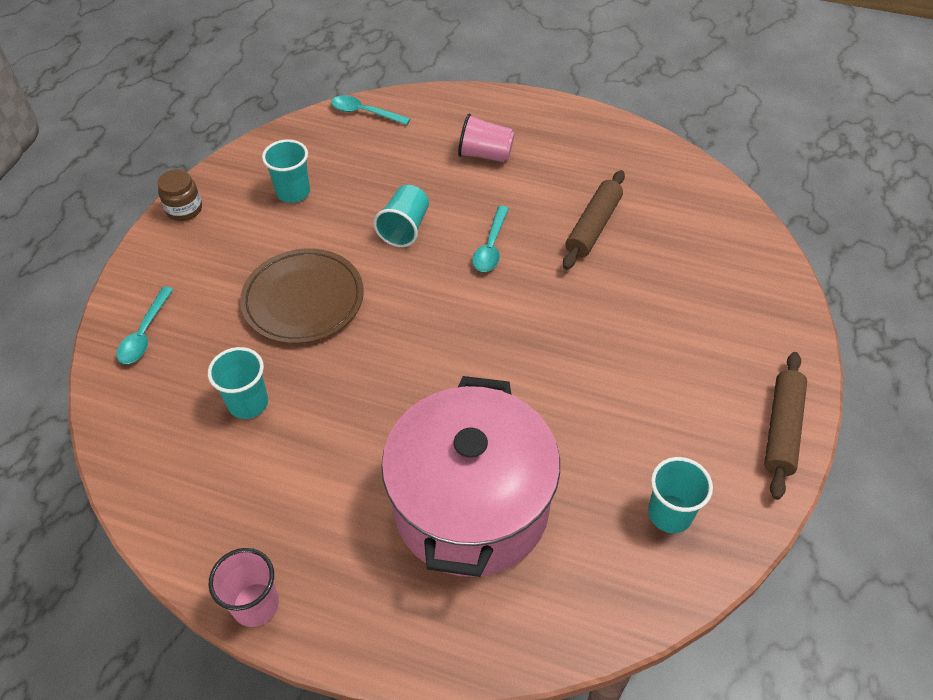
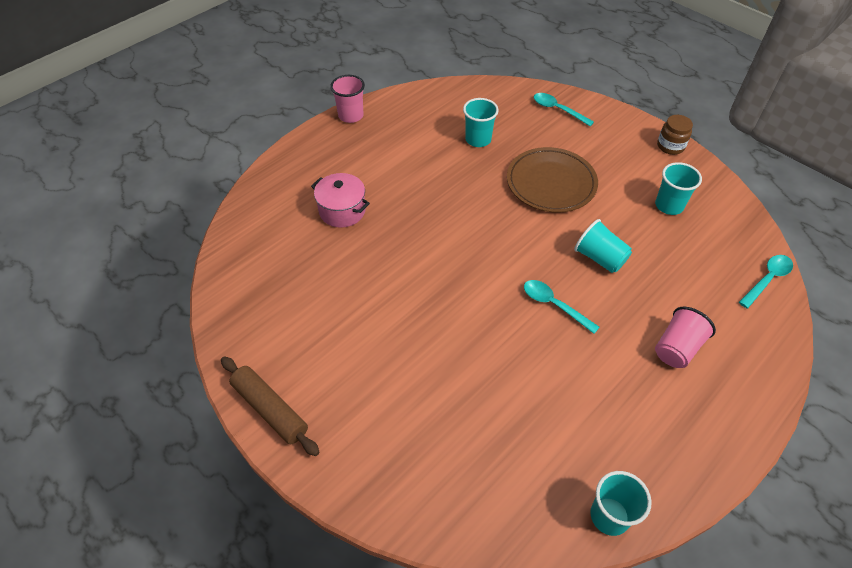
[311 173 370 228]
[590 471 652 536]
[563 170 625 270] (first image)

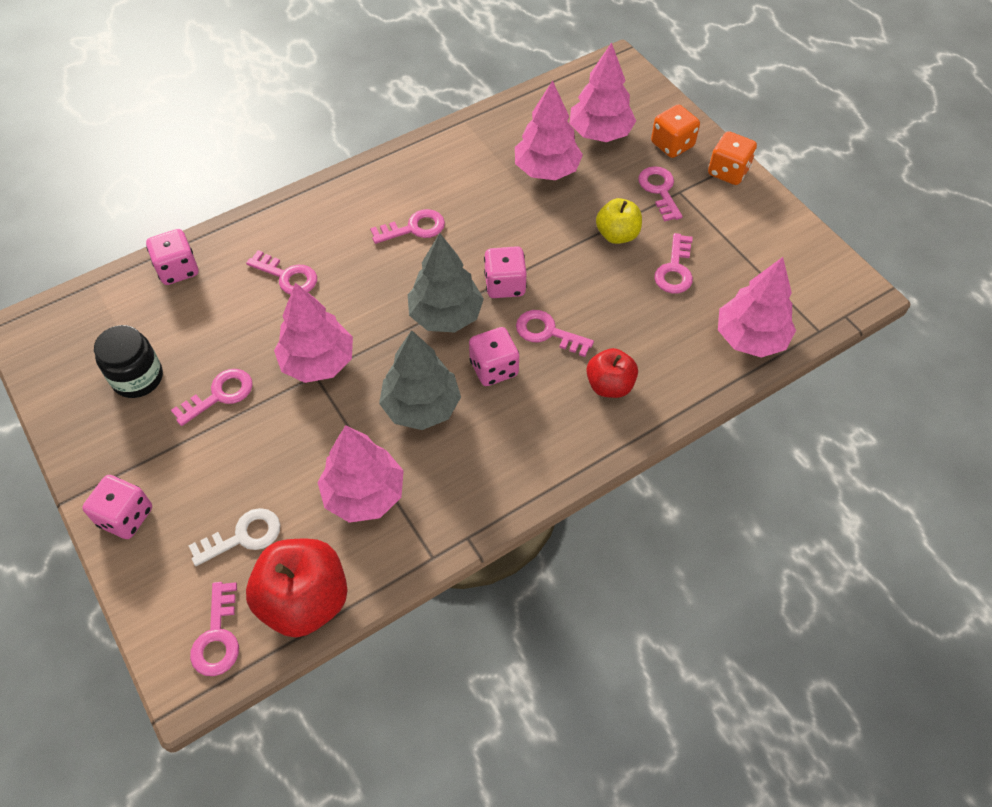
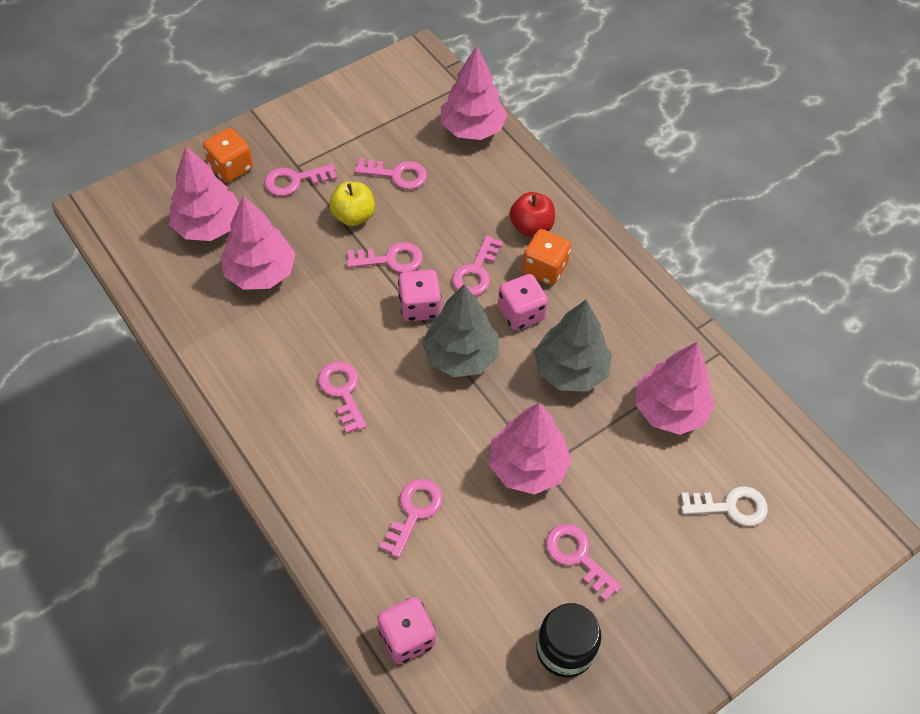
[347 242 423 273]
[522 229 571 285]
[681 486 768 526]
[82 475 152 539] (first image)
[246 538 348 638] (first image)

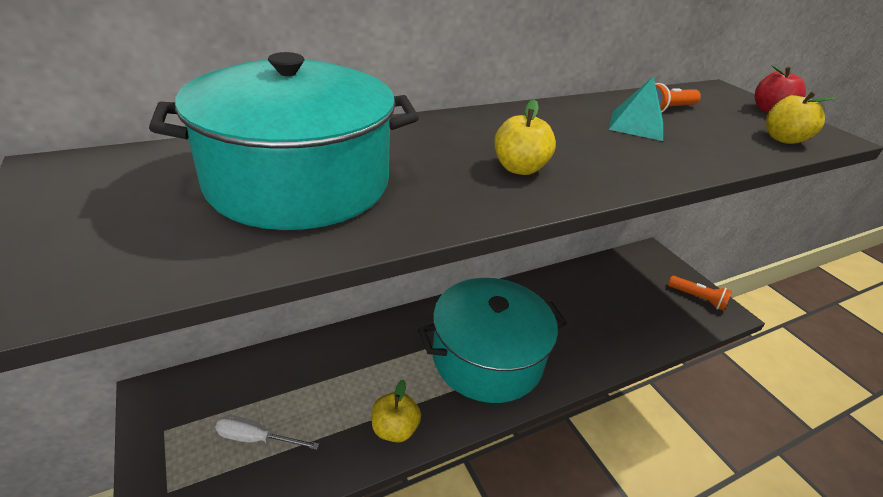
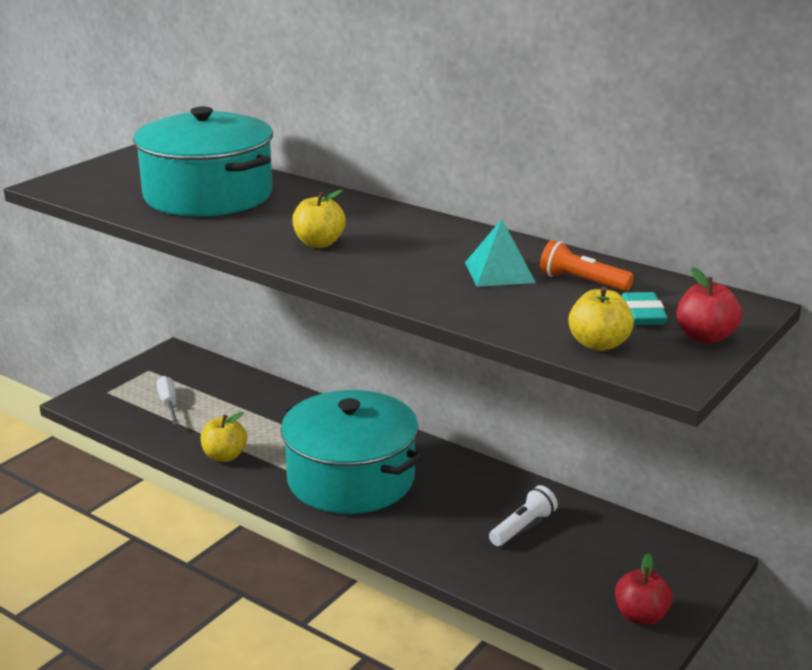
[489 485 558 546]
[615 553 673 625]
[622 292 667 325]

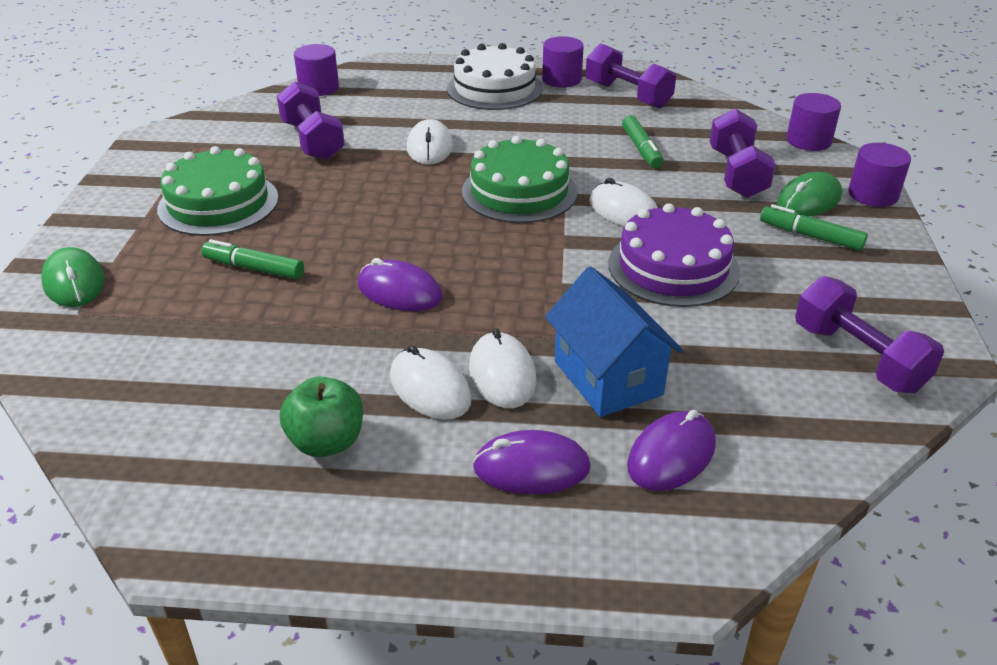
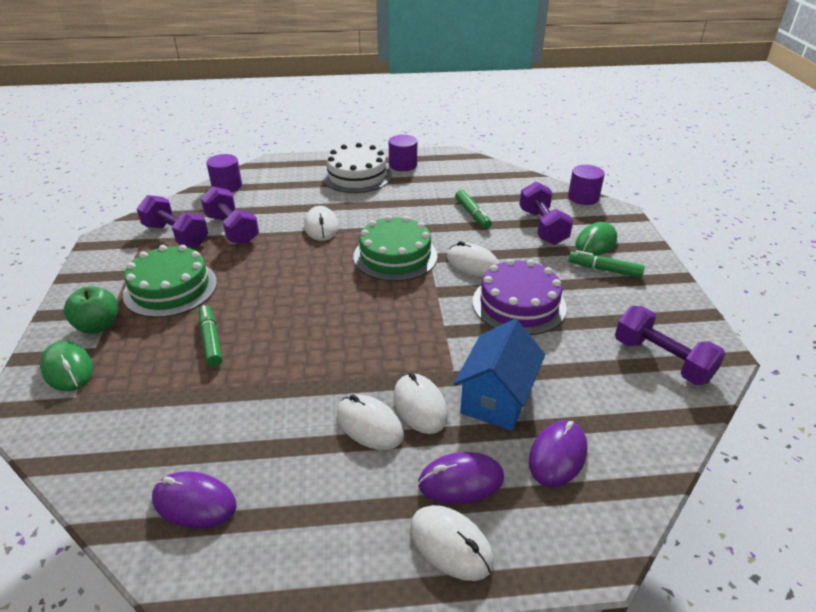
[64 286 118 334]
[137 195 208 247]
[152 471 237 529]
[199 305 222 367]
[410 505 494 581]
[454 319 545 431]
[848 143 911 207] (first image)

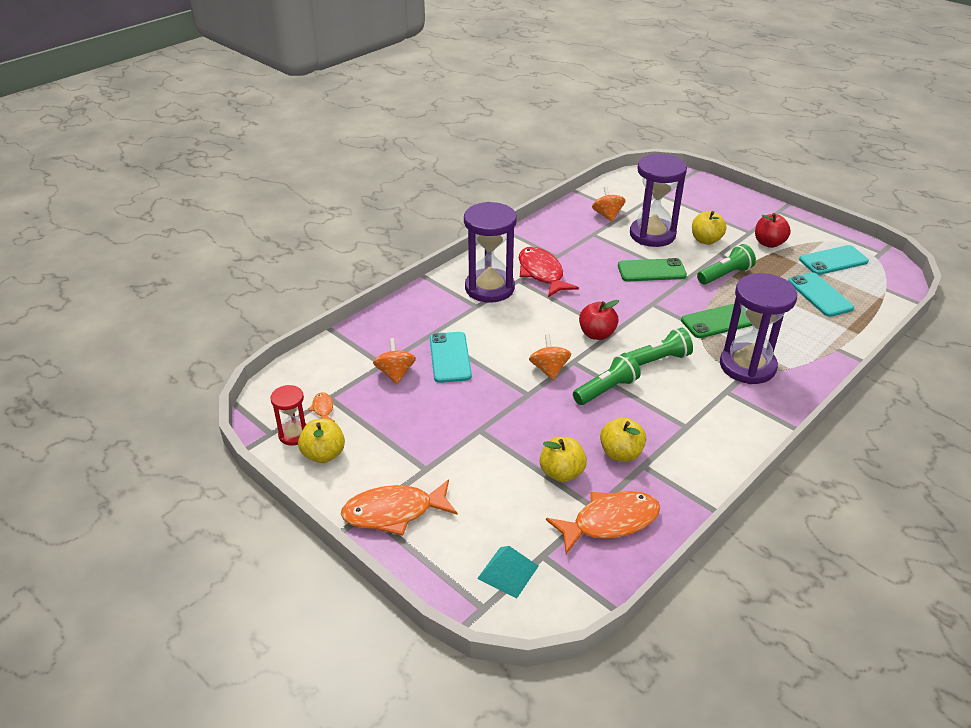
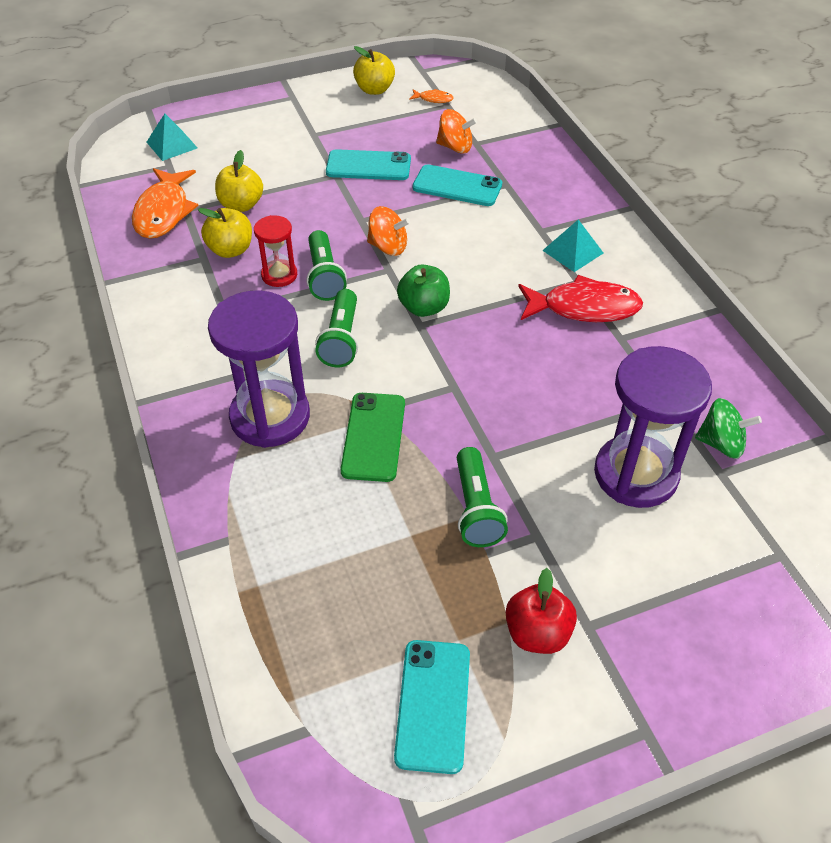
[254 215 297 287]
[326 149 411 180]
[397 264 450 317]
[542 219 603 272]
[695 398 762 459]
[341 479 458 535] (first image)
[618 258 687 281] (first image)
[692 211 727 245] (first image)

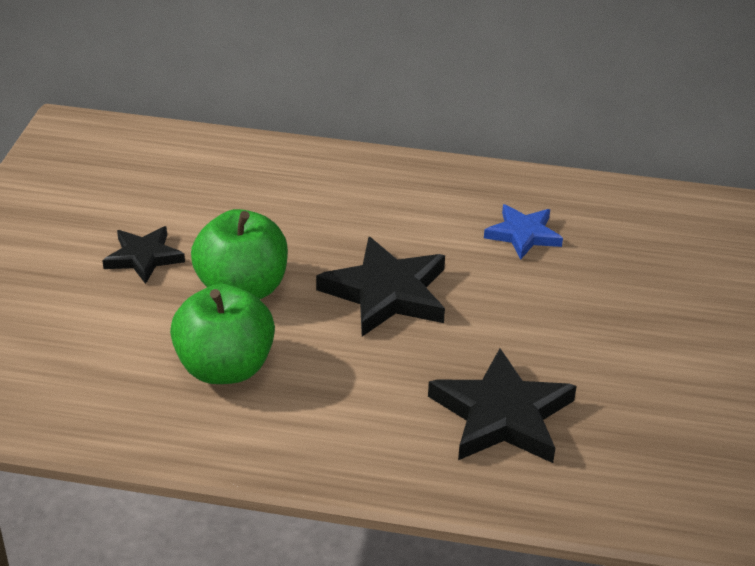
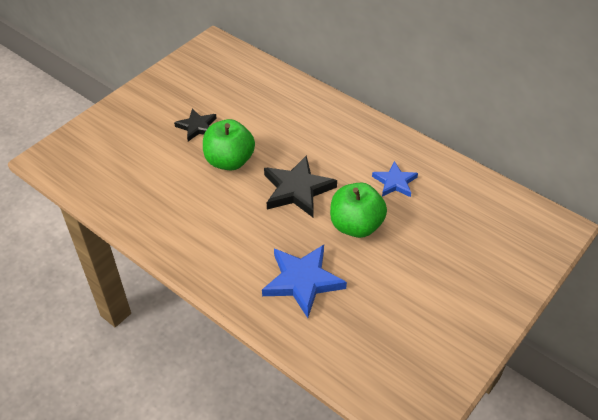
[262 245 347 318]
[330 182 387 238]

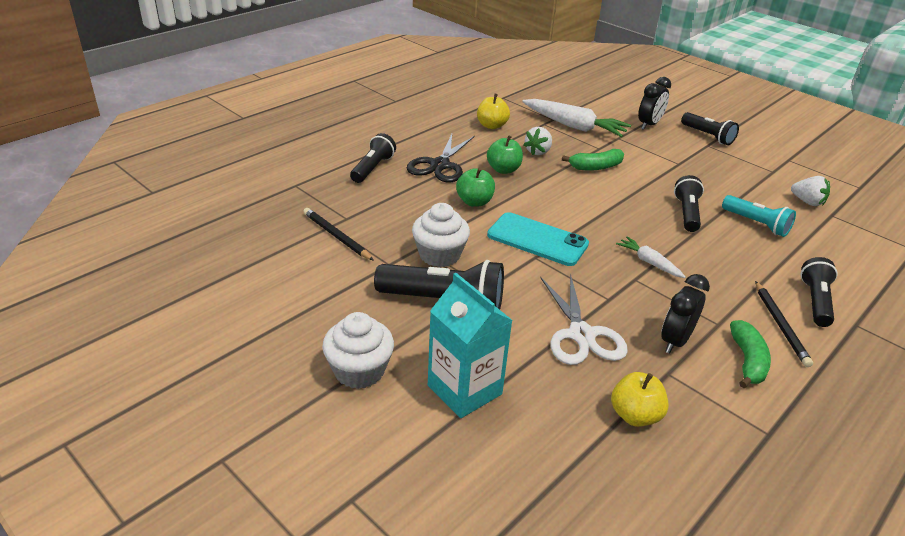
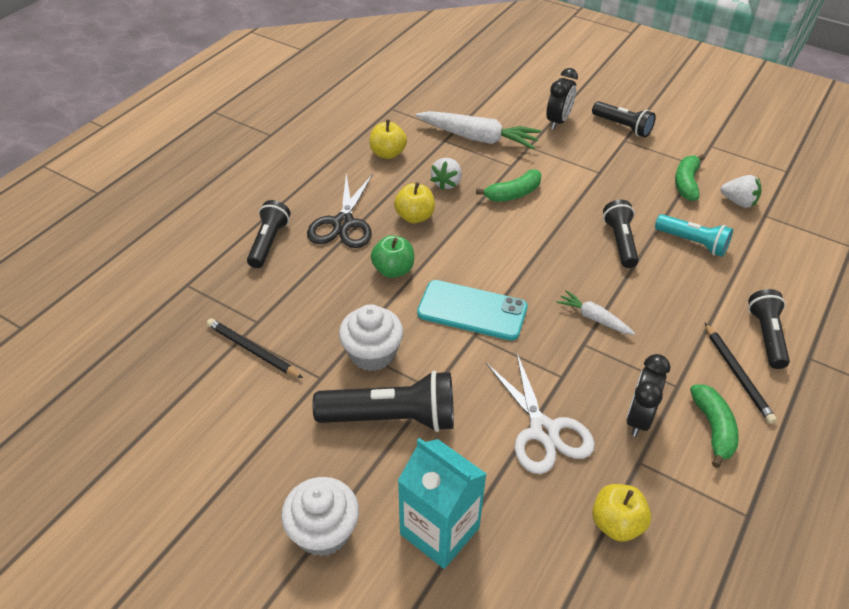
[394 182 435 223]
[675 154 705 201]

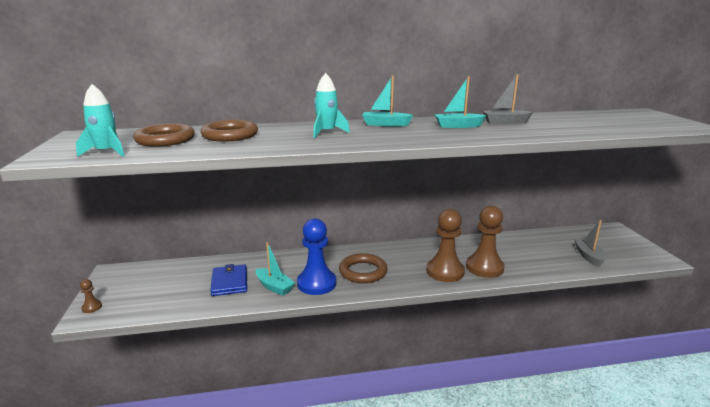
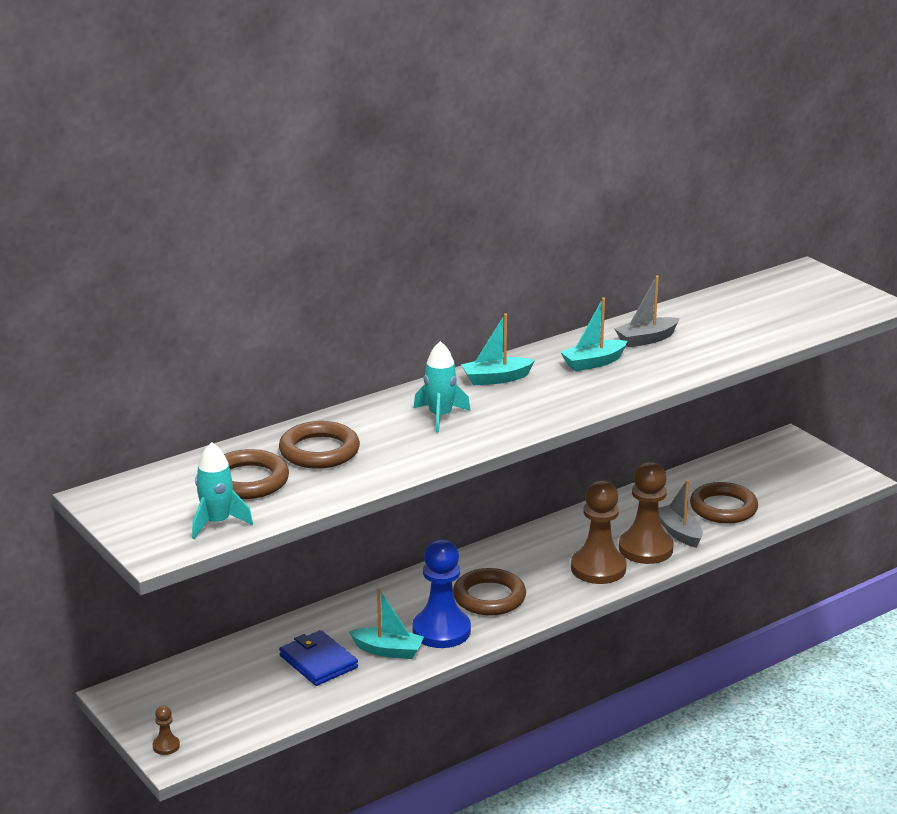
[659 480 703 548]
[690 482 758 524]

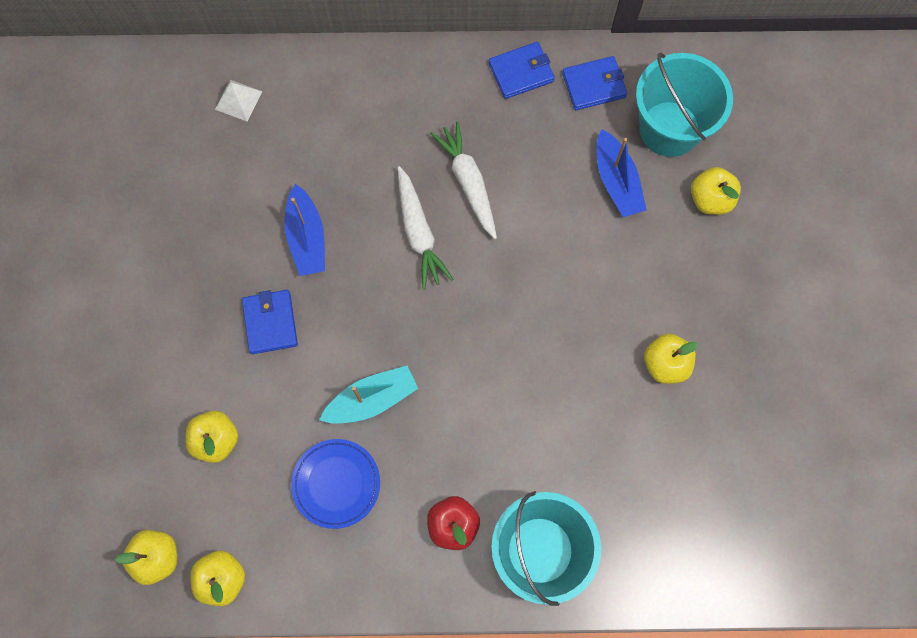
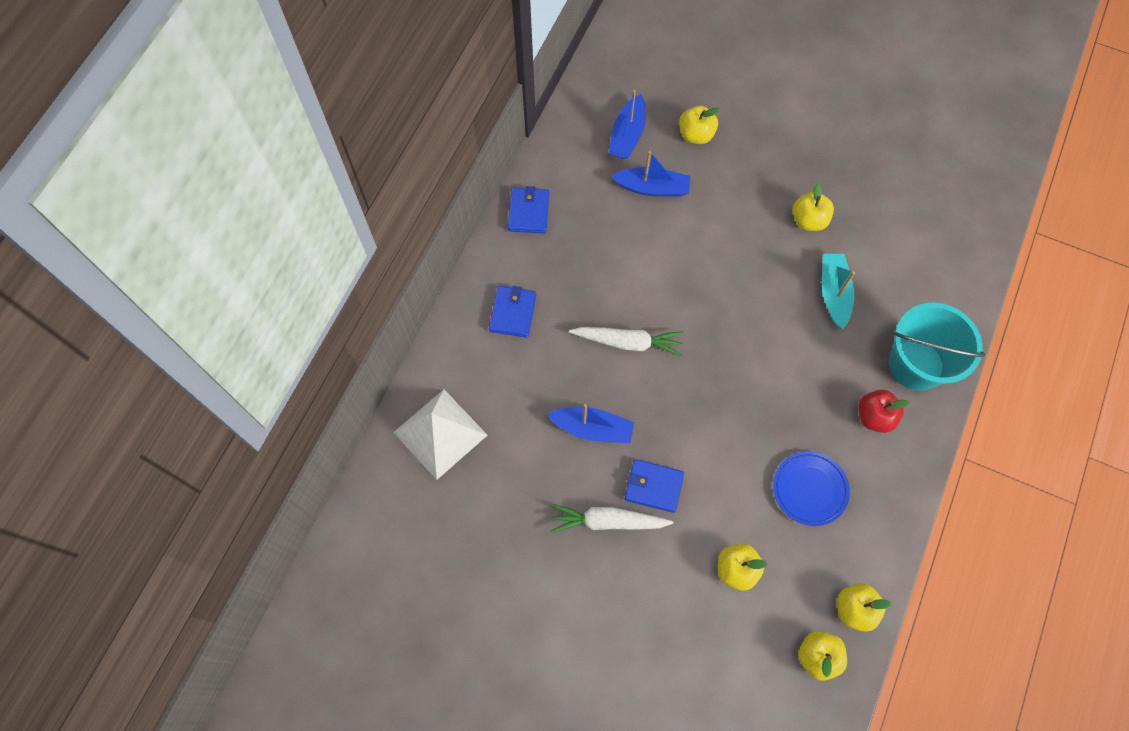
[393 389 487 480]
[489 286 536 338]
[550 504 673 533]
[608 90 646 159]
[822 254 855 329]

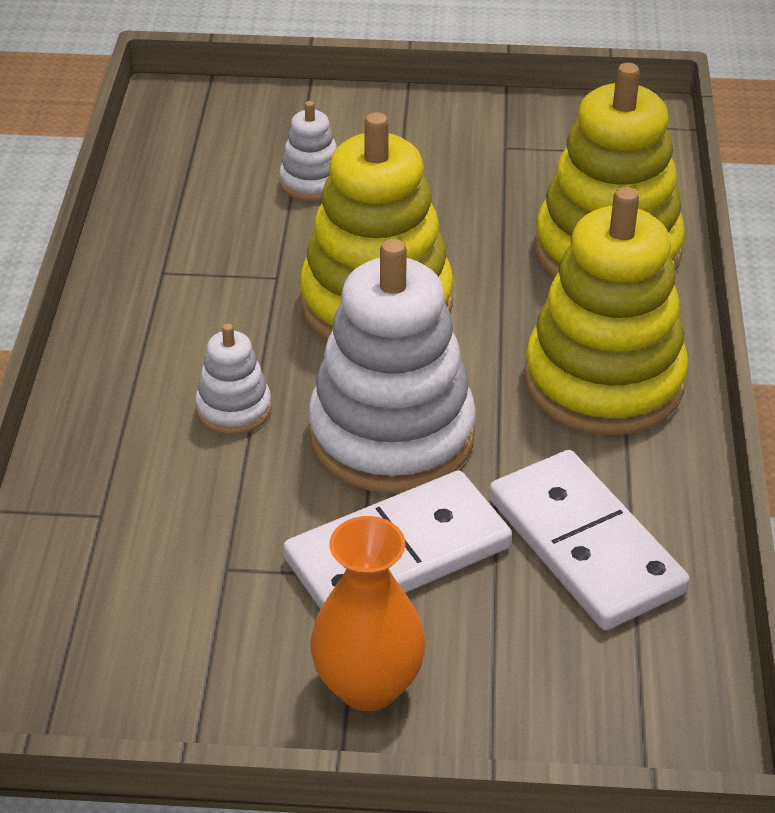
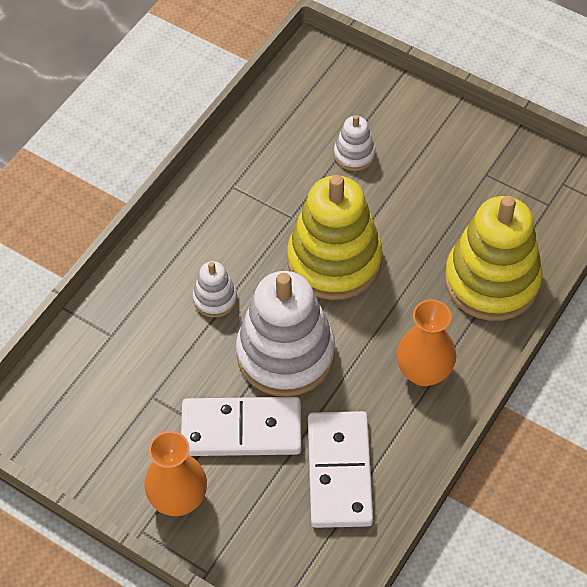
[397 299 456 386]

